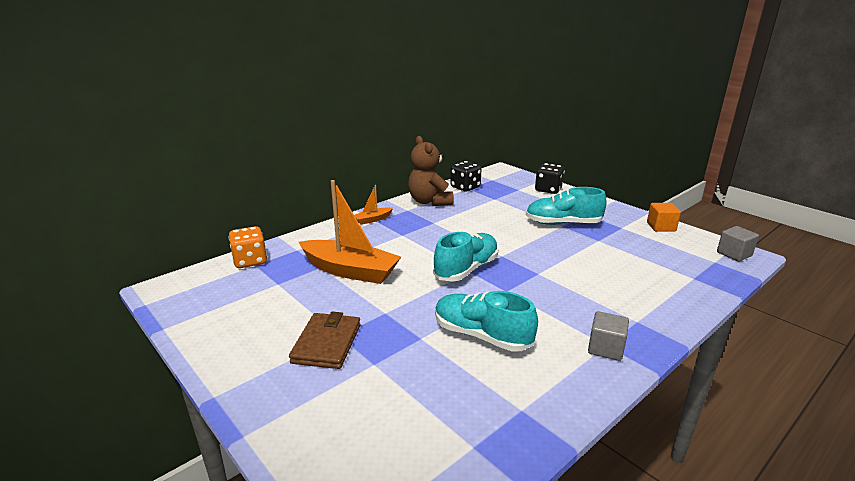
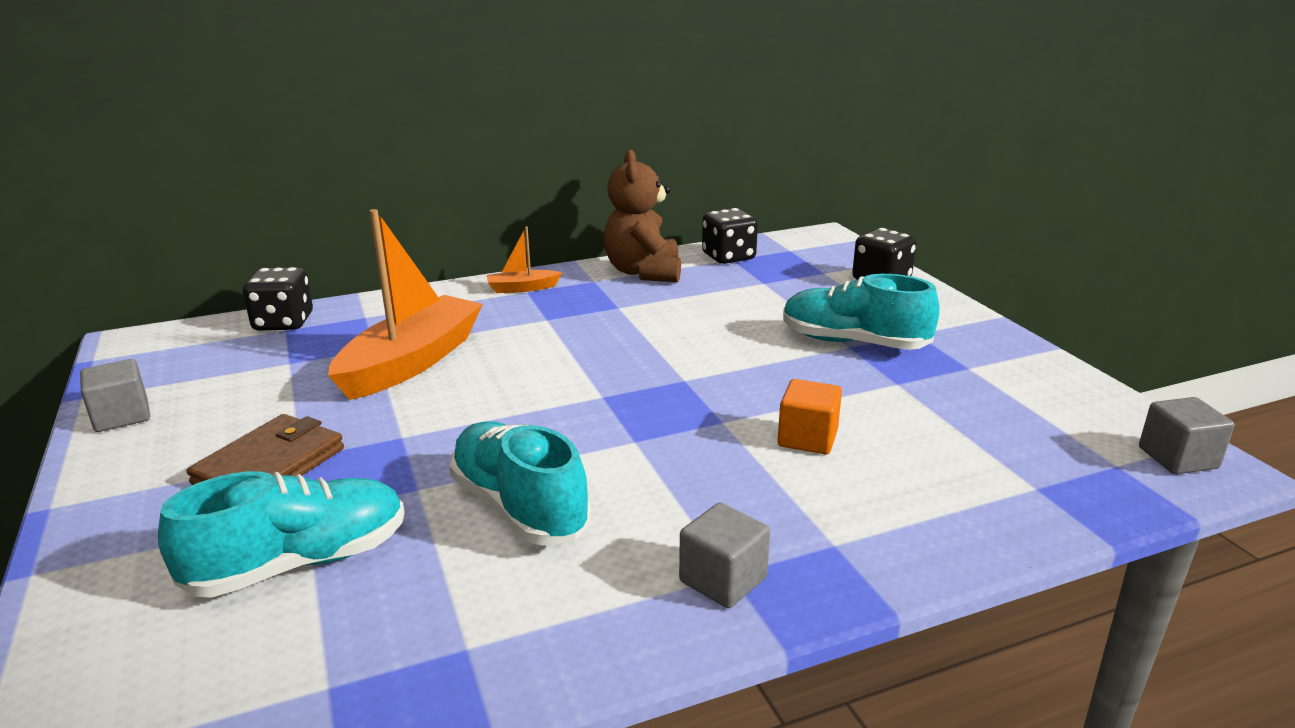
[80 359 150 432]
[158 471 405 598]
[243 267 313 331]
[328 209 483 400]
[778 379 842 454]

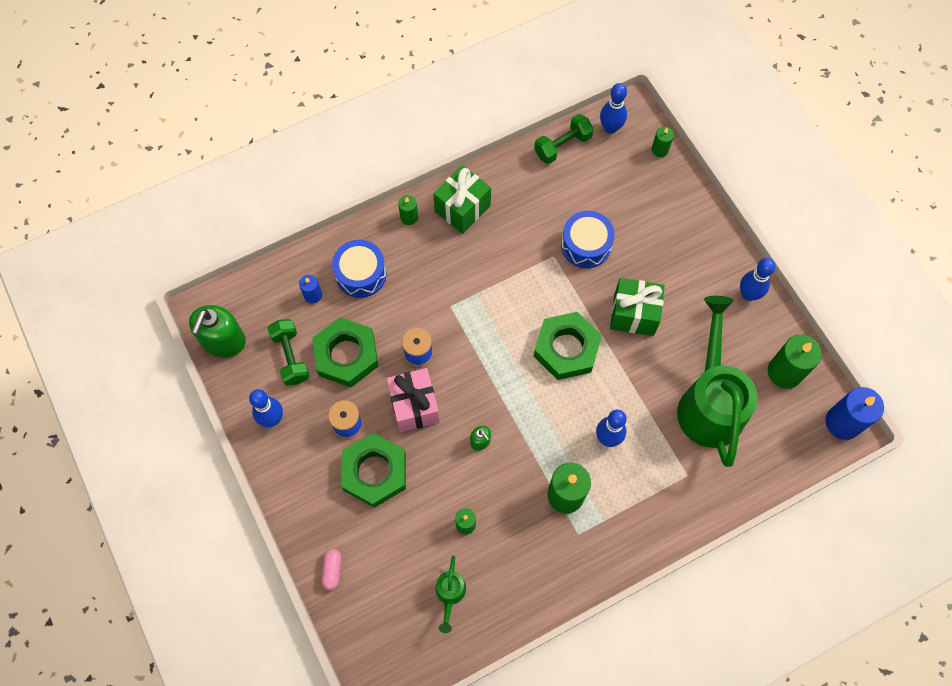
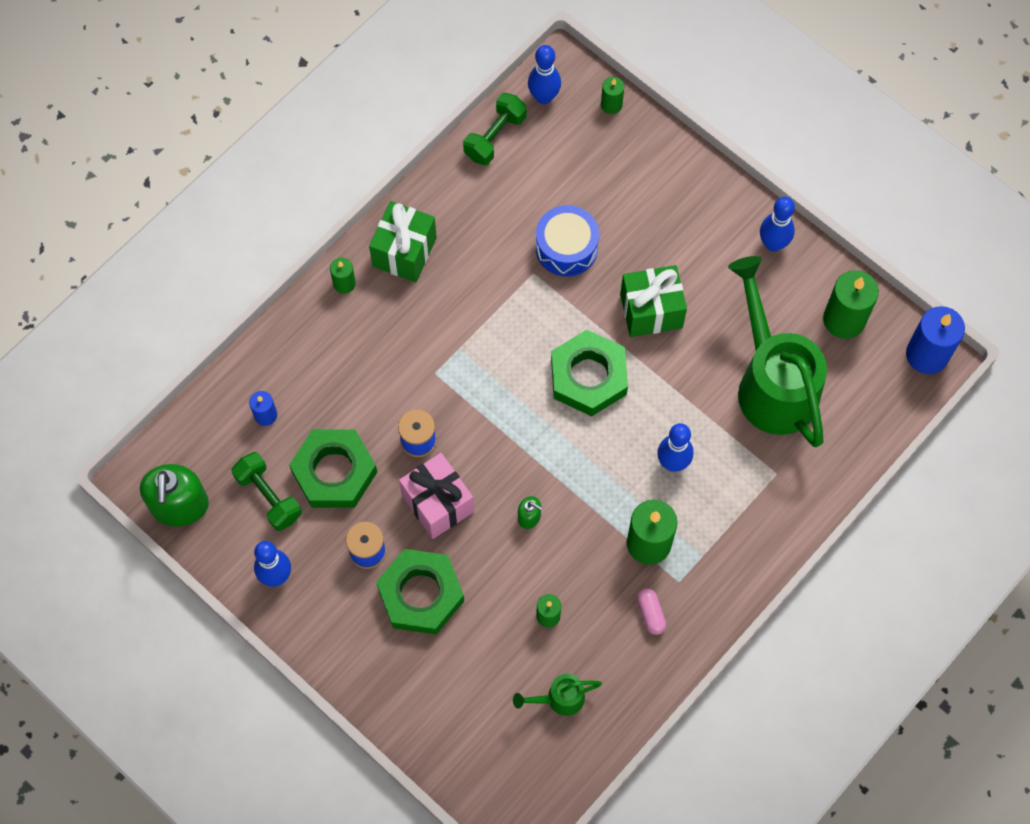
[513 674 602 716]
[637 588 667 635]
[332 240 386 298] (first image)

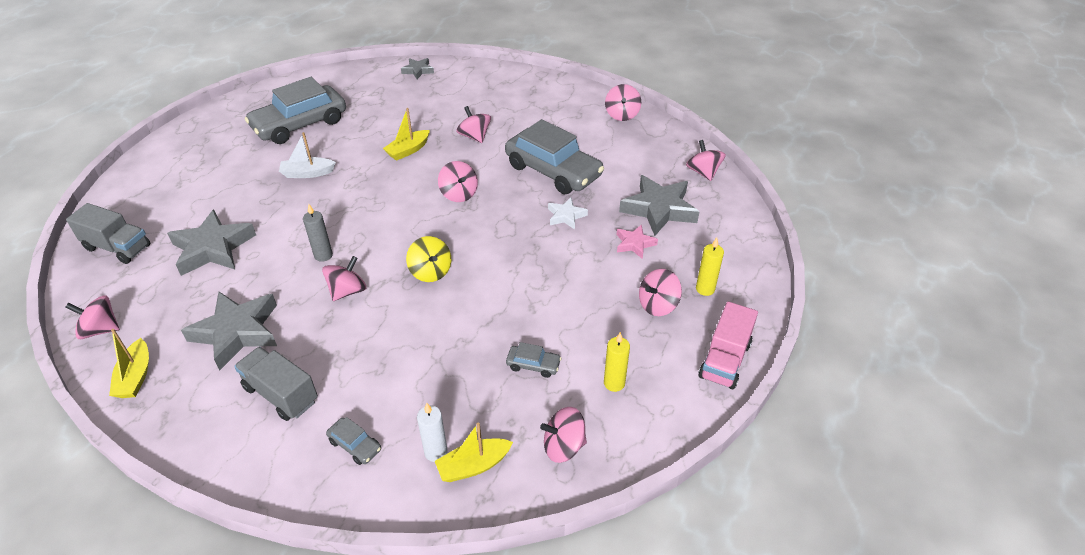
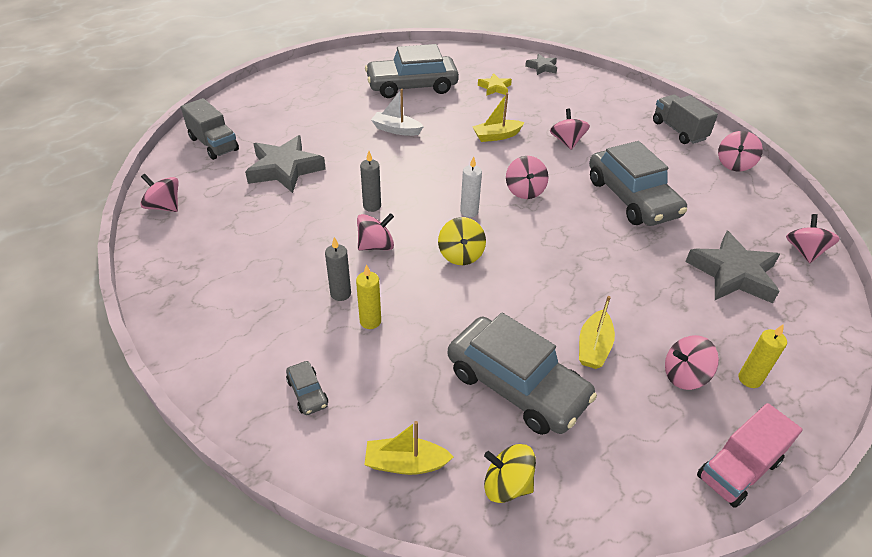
[325 237 351 301]
[356 264 381 329]
[448 313 597 435]
[460 156 482 217]
[478 73 512 96]
[484 444 536 503]
[579 296 615 369]
[653 95 718 144]
[181 292 277 370] (first image)
[548 198 588 229] (first image)
[617 225 658 259] (first image)

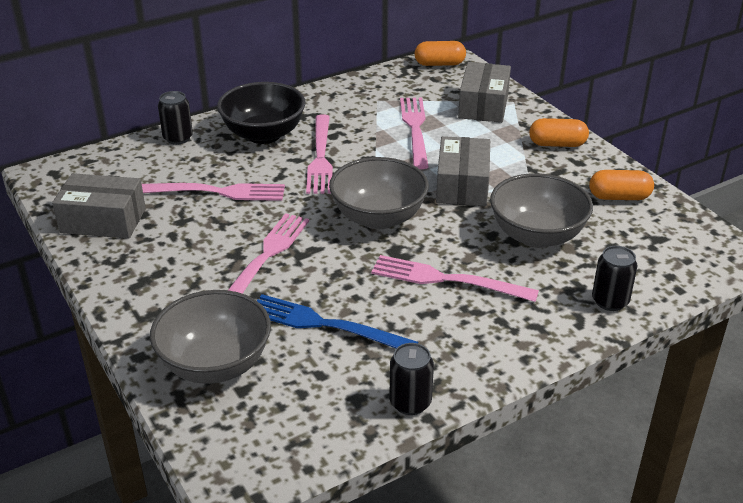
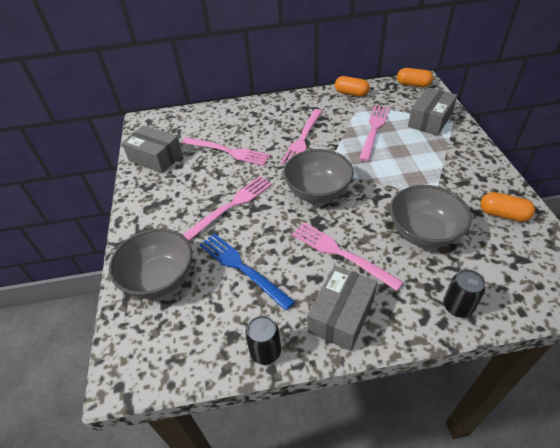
[307 266 378 351]
[335 76 370 97]
[158 91 193 145] (first image)
[217 82 305 144] (first image)

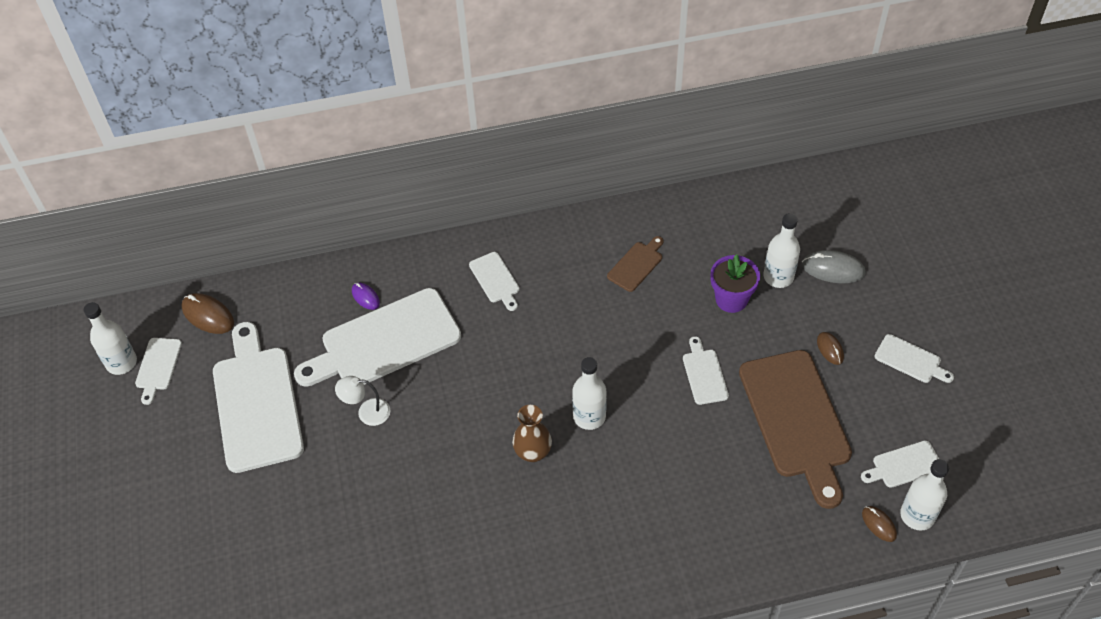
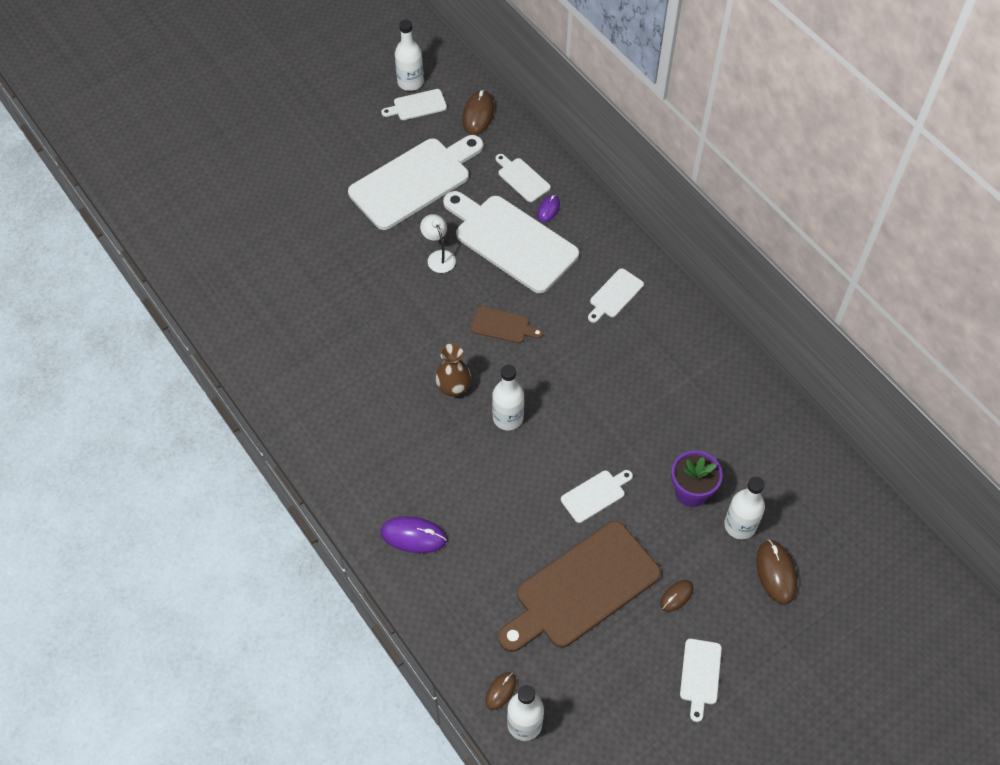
[381 516 447 553]
[470 306 543 343]
[495 154 551 202]
[756 540 797 605]

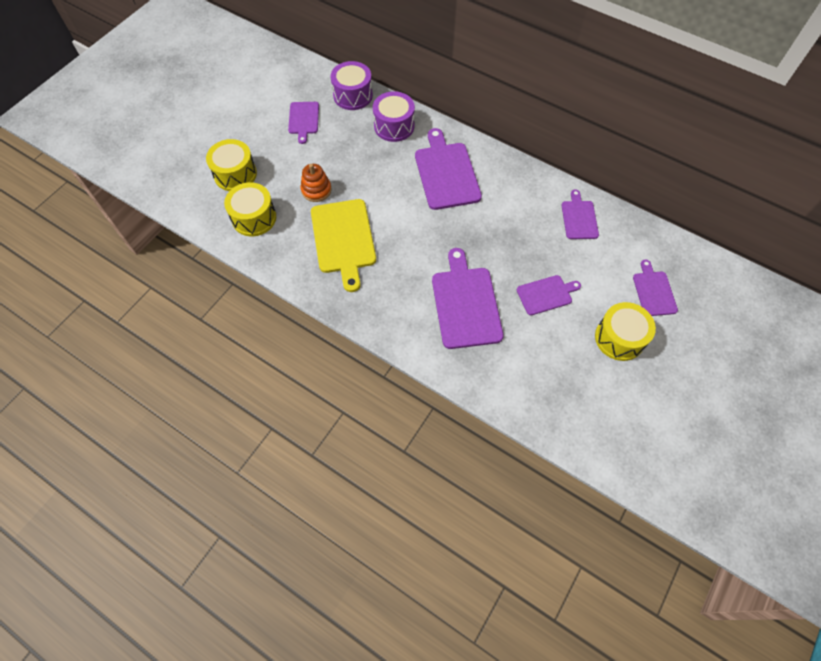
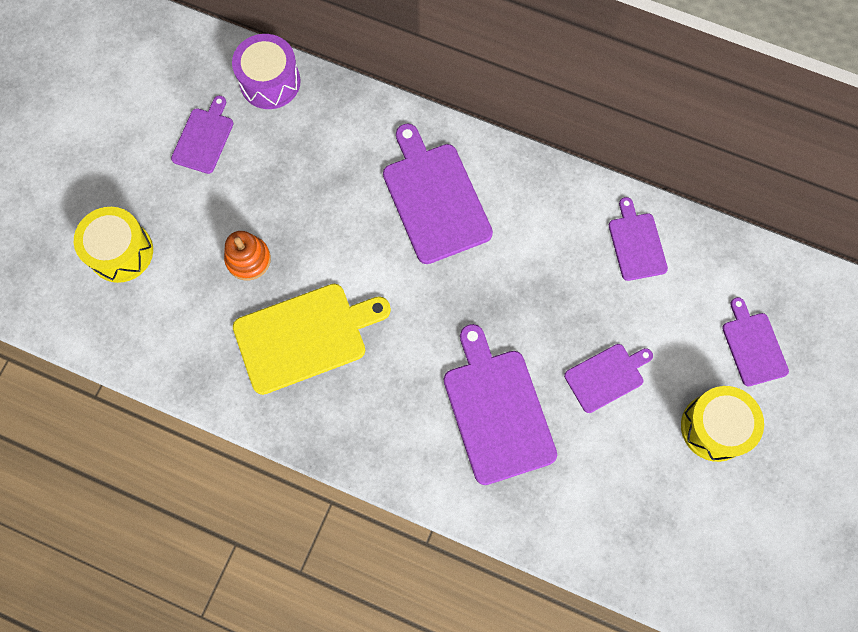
[171 96 234 174]
[233 284 391 395]
[224 182 276 236] (first image)
[373 91 415 142] (first image)

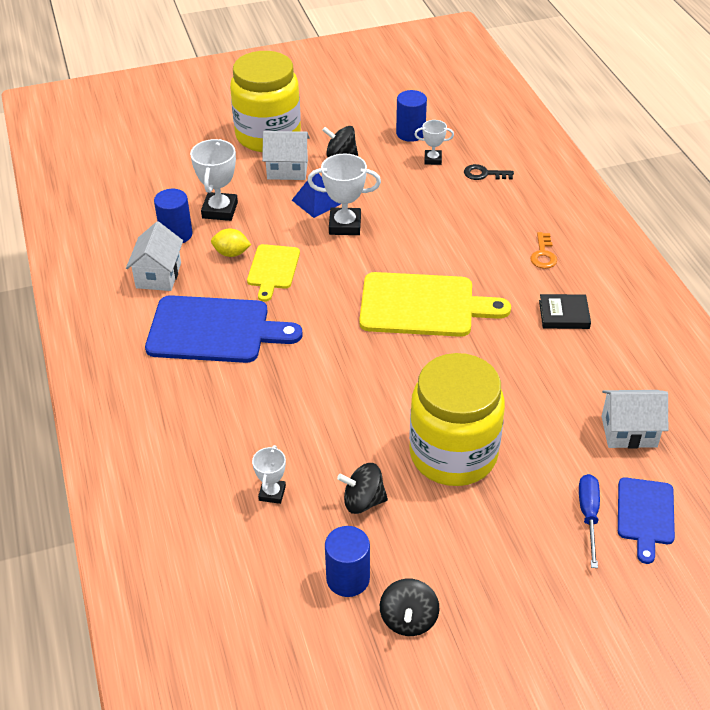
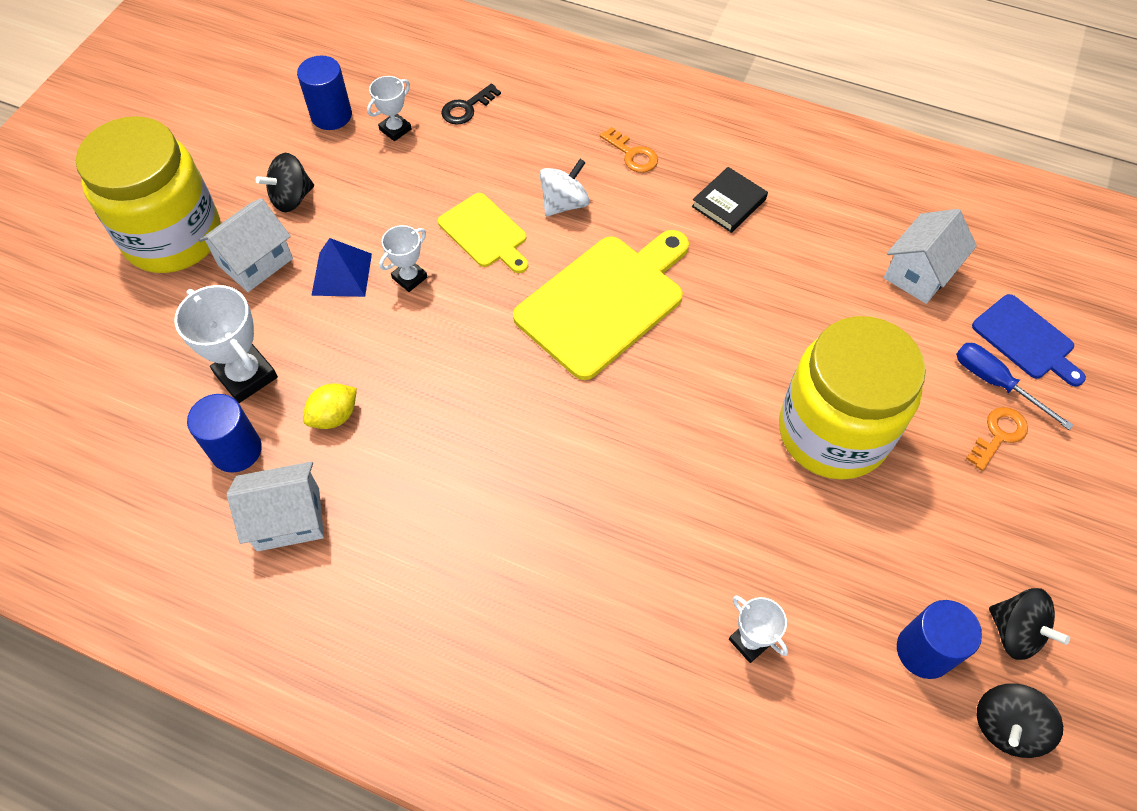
[227 461 324 551]
[379 225 427 292]
[438 193 528 273]
[540 159 589 216]
[966 407 1028 471]
[977 683 1063 758]
[145 295 303 363] (first image)

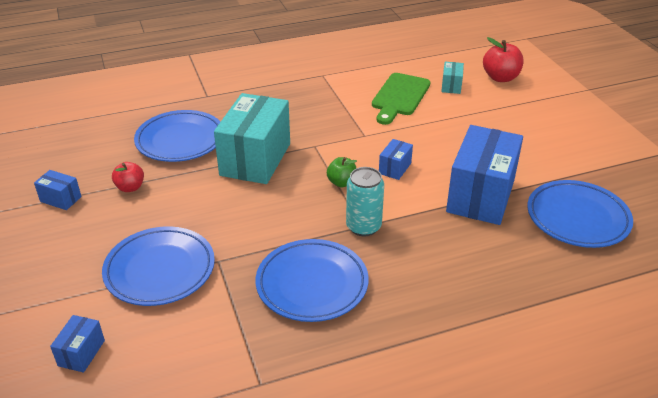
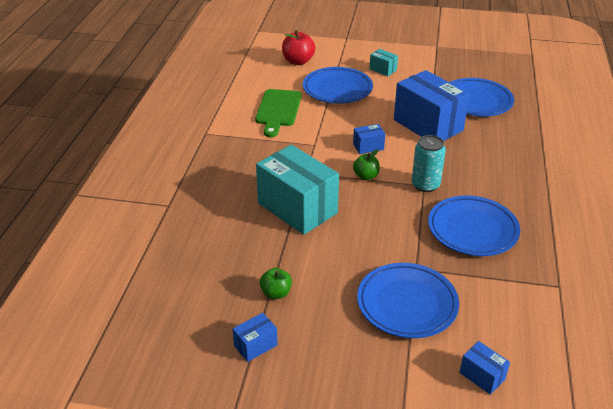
[255 89 301 137]
[260 268 292 299]
[303 67 373 104]
[353 124 385 154]
[369 49 398 76]

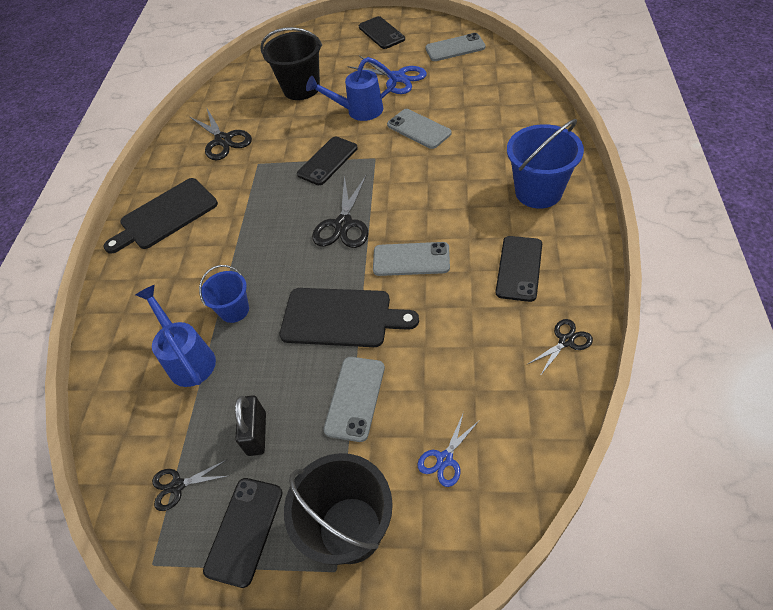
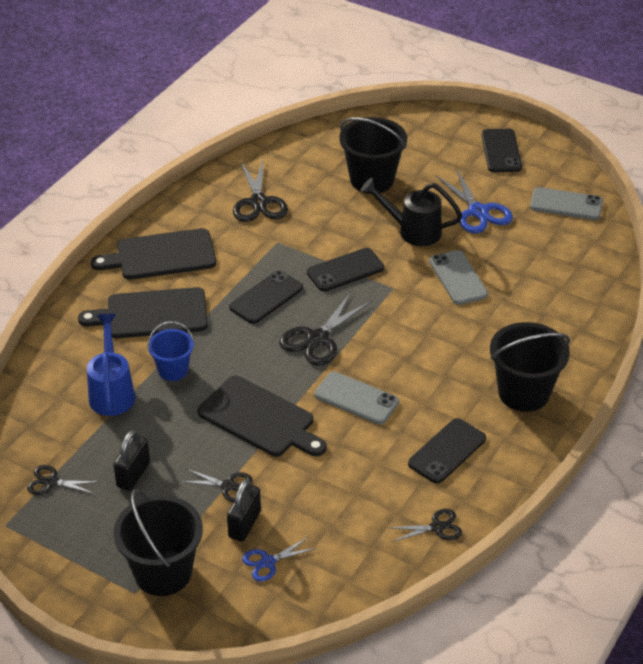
[78 287 208 338]
[180 469 253 502]
[227 479 261 542]
[229 270 303 324]
[360 178 463 246]
[490 322 570 412]

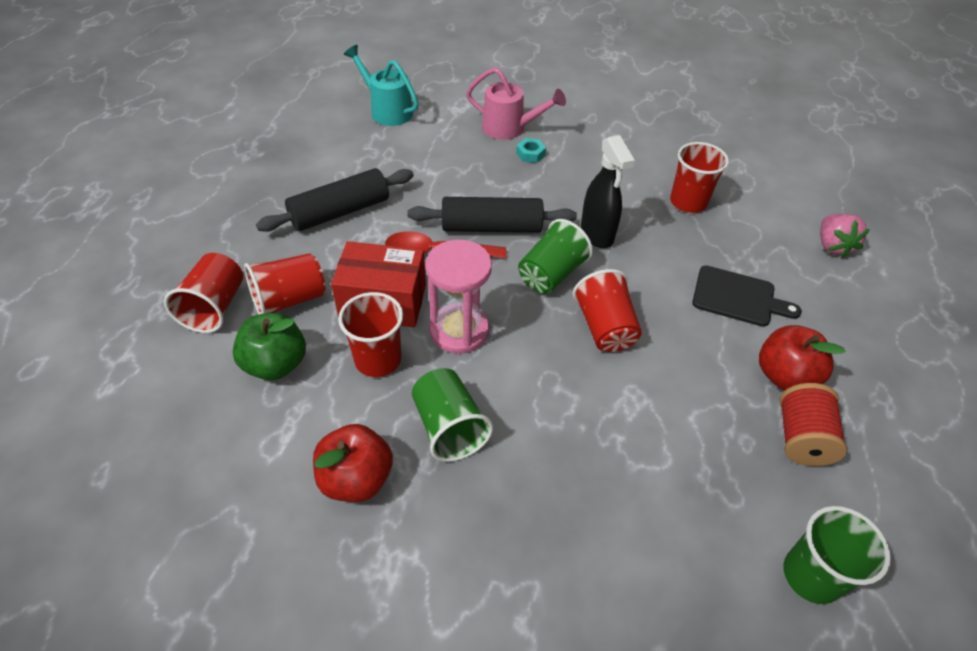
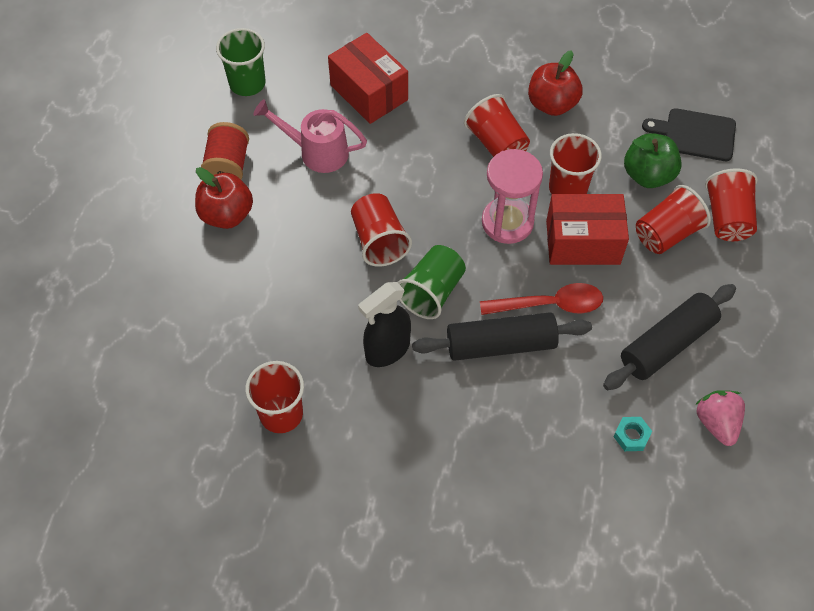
[253 99 367 173]
[328 33 408 124]
[358 282 411 367]
[464 94 530 157]
[614 417 652 451]
[642 108 736 161]
[695 390 745 446]
[344 45 419 126] (first image)

